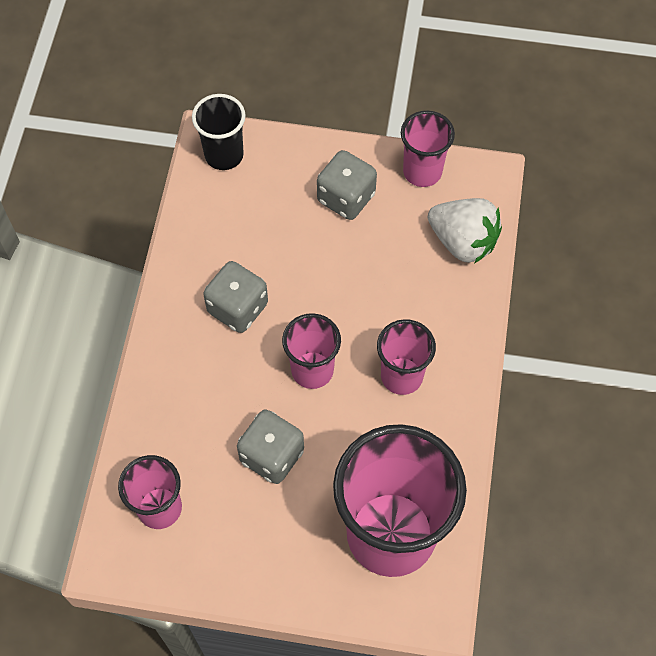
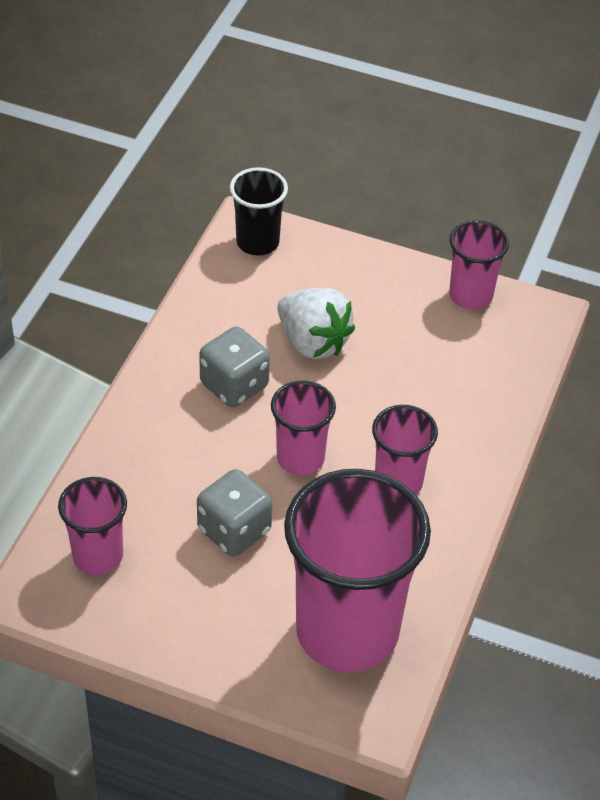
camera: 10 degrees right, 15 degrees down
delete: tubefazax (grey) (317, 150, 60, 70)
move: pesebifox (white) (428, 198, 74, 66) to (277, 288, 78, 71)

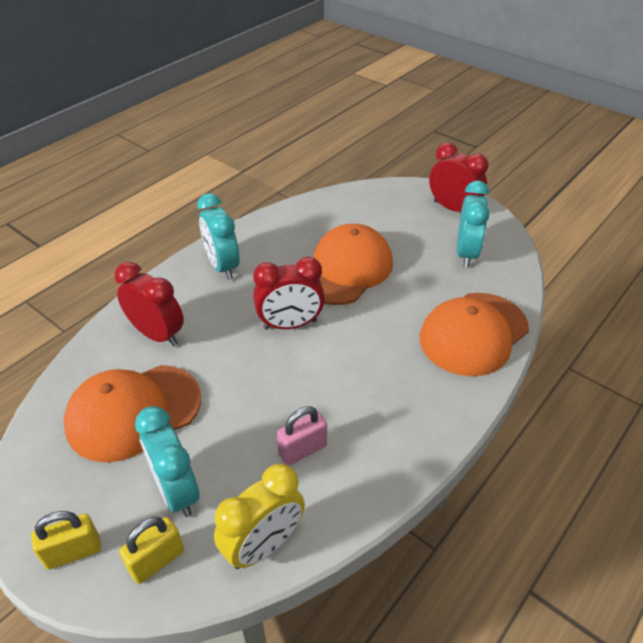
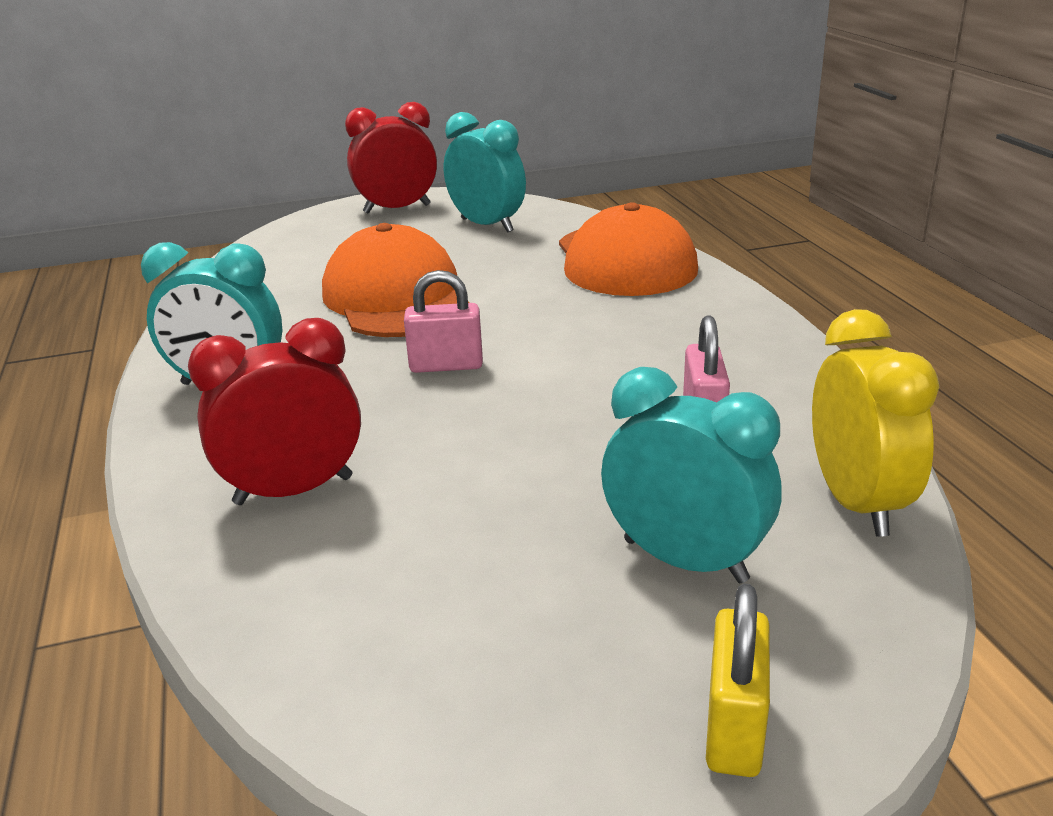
camera: 55 degrees left, 15 degrees down
delete: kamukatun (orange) (64, 365, 137, 98); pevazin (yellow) (119, 517, 65, 67)
replace: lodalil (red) (253, 257, 72, 72) to pevazin (pink) (404, 270, 79, 103)
rotate: lodalil (turquoise) (135, 406, 65, 111) = (601, 367, 180, 216) 150 degrees counterclockwise

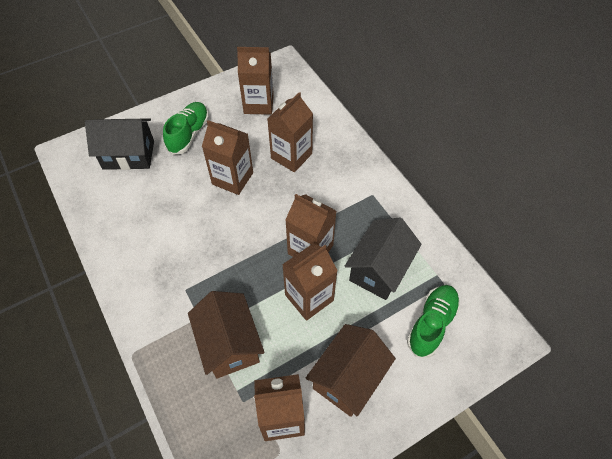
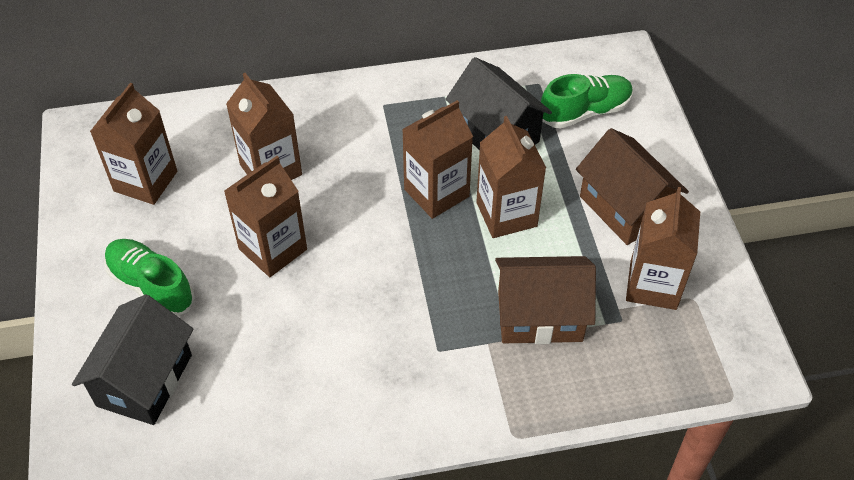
camera: 70 degrees left, 5 degrees down
rotate: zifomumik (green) (407, 285, 53, 73) = (541, 74, 92, 55) 105 degrees clockwise

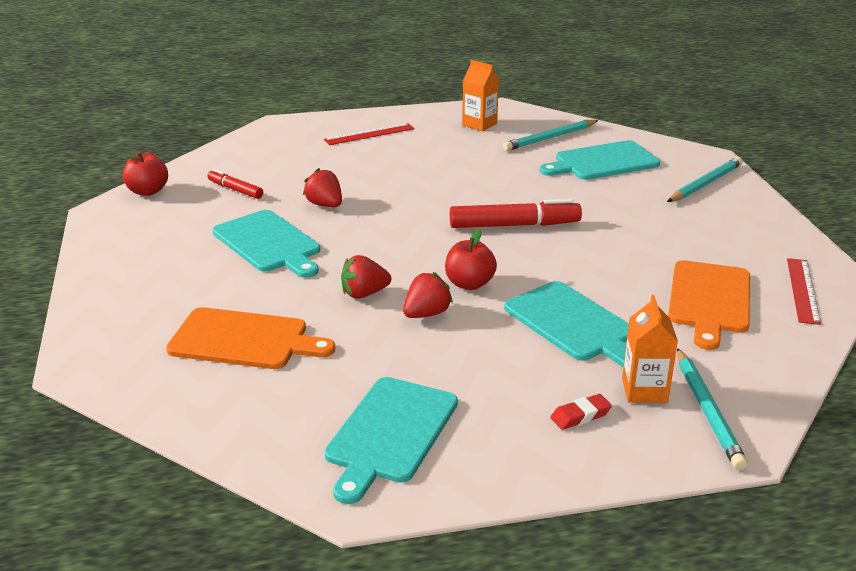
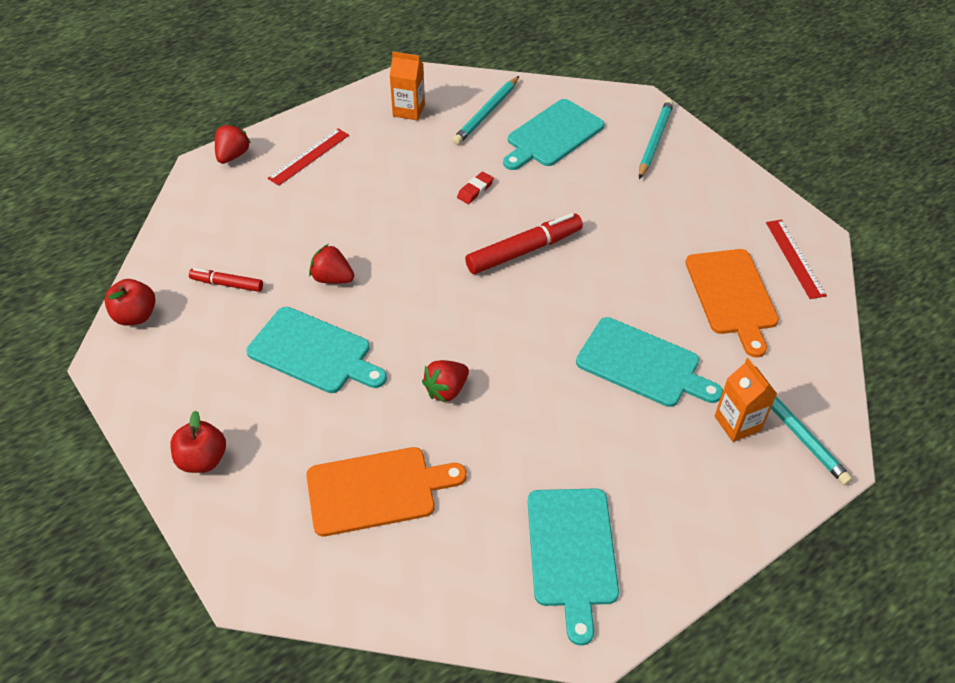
camera: 25 degrees left, 20 degrees up
move: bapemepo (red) (445, 229, 52, 61) to (170, 410, 56, 63); pesebifox (red) (403, 272, 50, 46) to (215, 124, 36, 40); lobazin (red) (550, 394, 62, 36) to (457, 172, 37, 32)

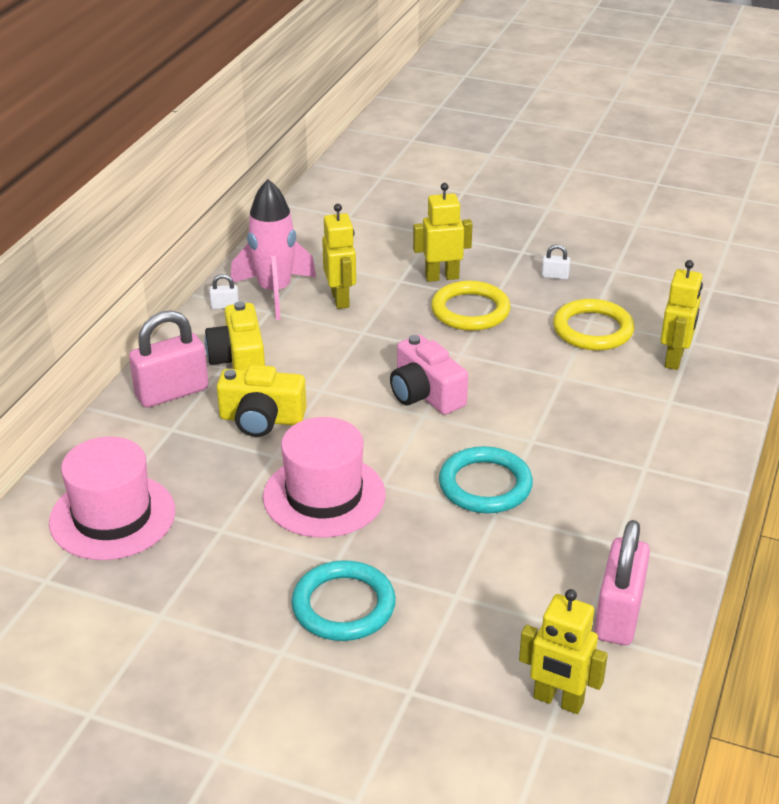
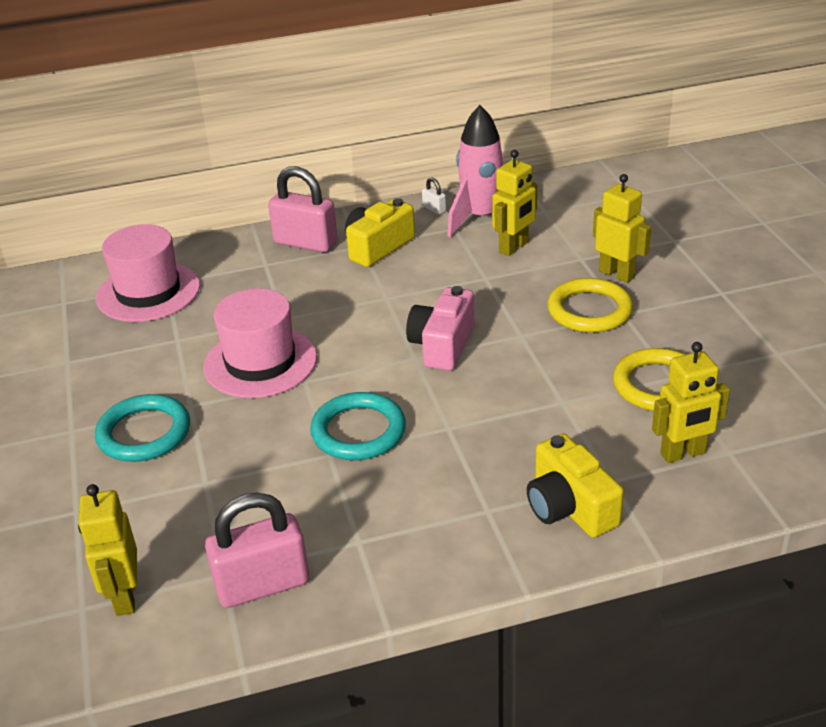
camera: 55 degrees right, 0 degrees up
delete: pevazin (white) (541, 244, 29, 36)
move: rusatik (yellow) (217, 365, 89, 72) to (527, 434, 97, 104)

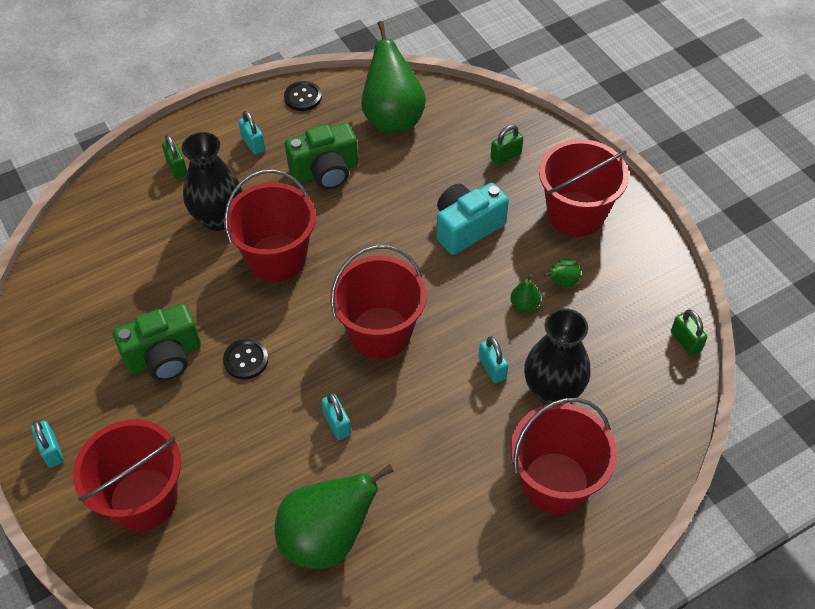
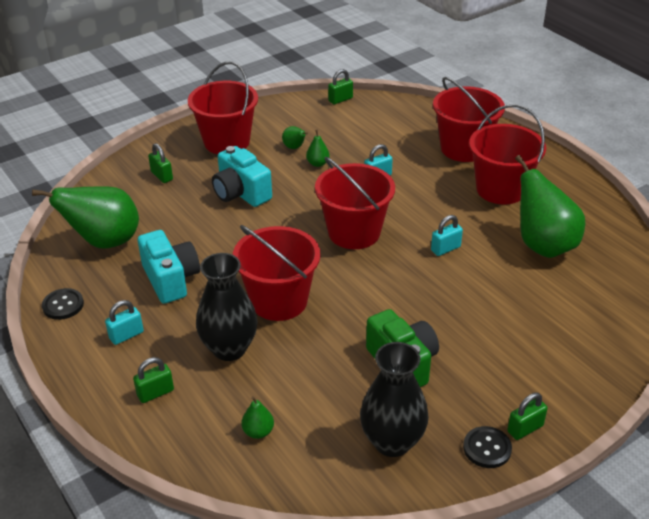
camera: 95 degrees left, 15 degrees down
insert: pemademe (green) (241, 396, 33, 43)
move: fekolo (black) (524, 308, 67, 96) to (360, 342, 69, 115); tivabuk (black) (223, 339, 45, 41) to (463, 426, 49, 42); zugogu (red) (73, 420, 108, 111) to (469, 104, 77, 101)
recolor: rusatik (green) (285, 123, 73, 67) to rusatik (turquoise) (138, 230, 62, 74); pevazin (turquoise) (31, 420, 33, 47) to pevazin (green) (507, 393, 41, 47)

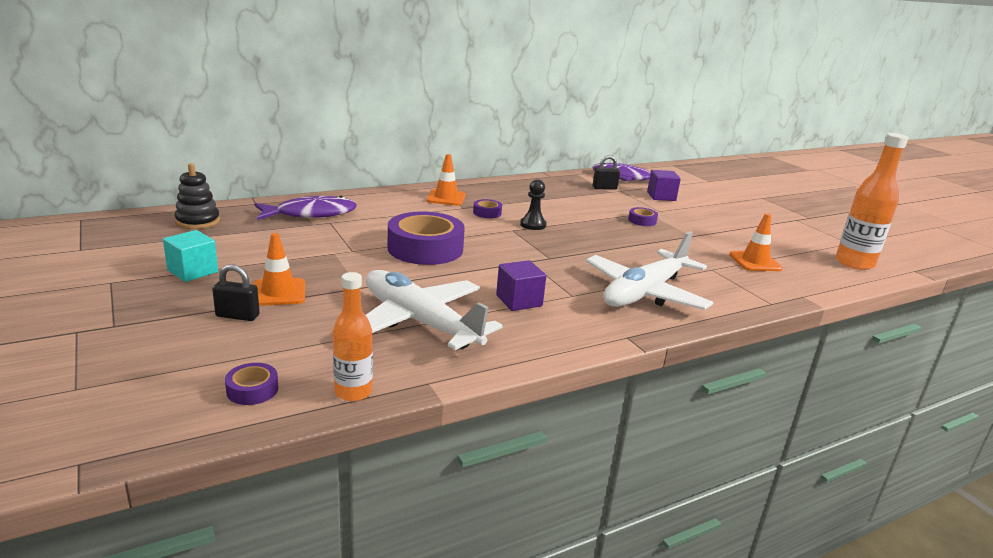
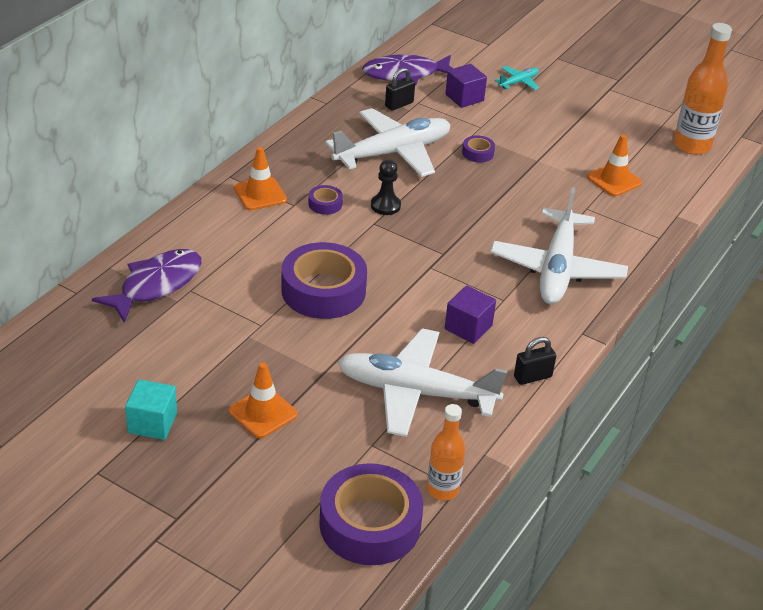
camera: 30 degrees left, 15 degrees up
delete: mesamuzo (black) (175, 163, 45, 66)
insert: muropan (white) (325, 108, 125, 69); muropan (turquoise) (494, 66, 45, 24)
move: pevazin (black) (212, 264, 48, 57) to (514, 337, 42, 48)
resize: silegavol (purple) (225, 363, 53, 42) = (319, 463, 104, 102) x2.30

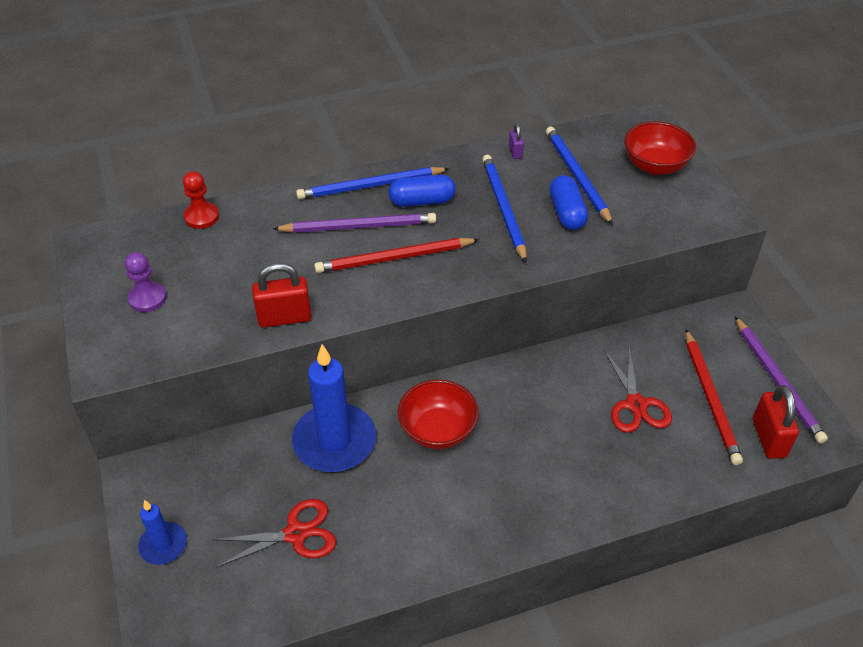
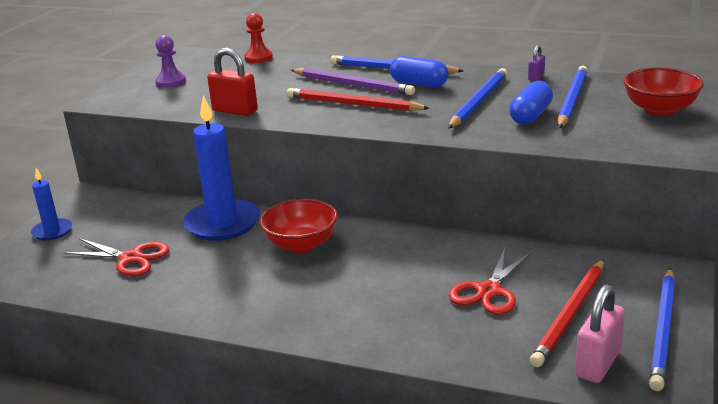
camera: 40 degrees right, 20 degrees down
recolor: pevazin (red) (753, 385, 46, 74) to pevazin (pink) (575, 284, 50, 99); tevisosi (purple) (735, 317, 93, 127) to tevisosi (blue) (649, 268, 26, 123)

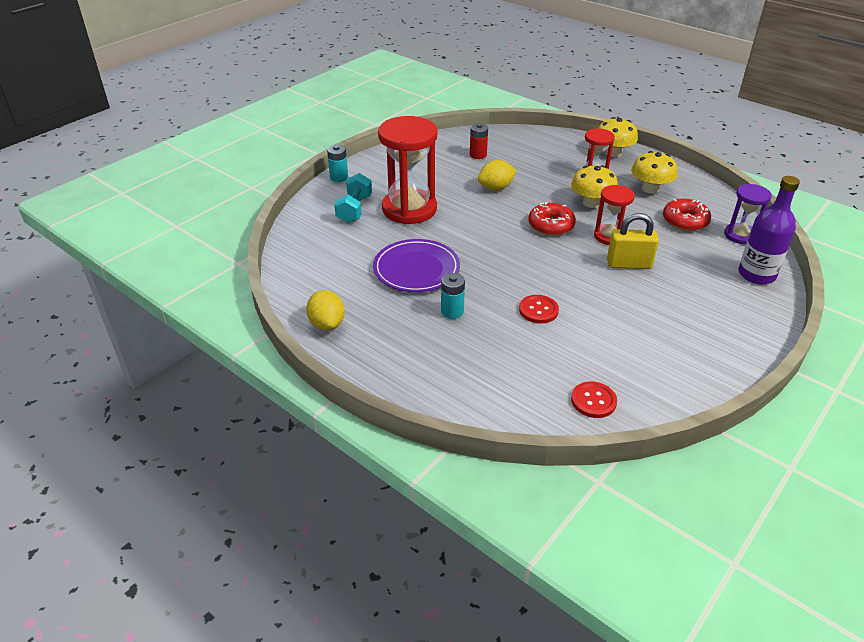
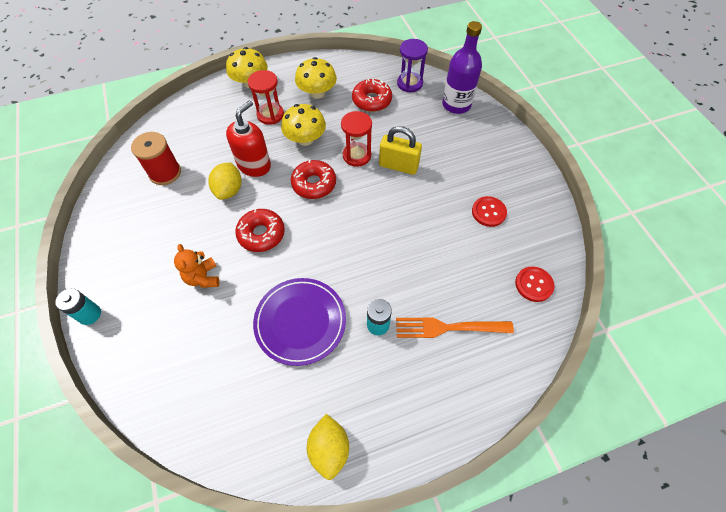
camera: 60 degrees left, 20 degrees up
delete: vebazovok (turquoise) (334, 173, 38, 50)
insert: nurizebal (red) (226, 100, 45, 77); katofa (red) (235, 209, 50, 43); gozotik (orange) (396, 318, 118, 20)
move: tivabuk (red) (519, 295, 40, 29) to (472, 196, 35, 31)
replace: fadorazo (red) (470, 123, 18, 36) to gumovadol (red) (131, 132, 50, 53); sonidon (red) (378, 116, 59, 108) to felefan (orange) (174, 244, 45, 44)
rotate: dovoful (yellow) (306, 290, 39, 40) = (307, 414, 42, 66) 75 degrees clockwise; pevazin (yellow) (607, 213, 52, 56) = (379, 126, 43, 49) 75 degrees clockwise

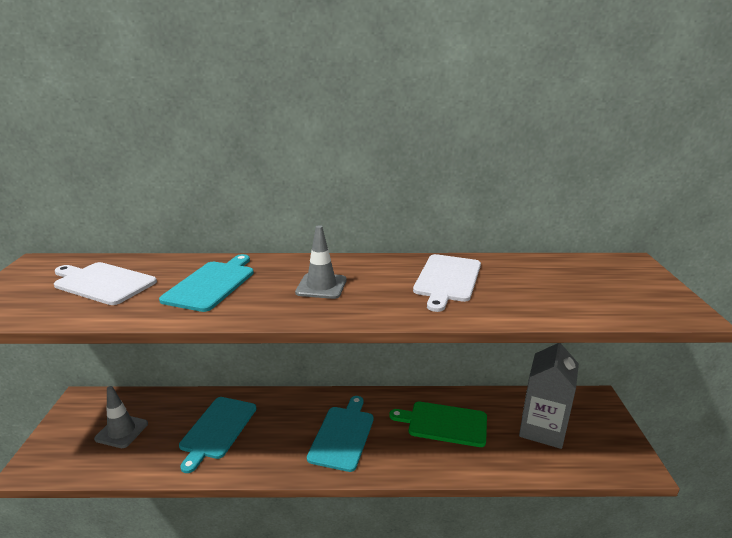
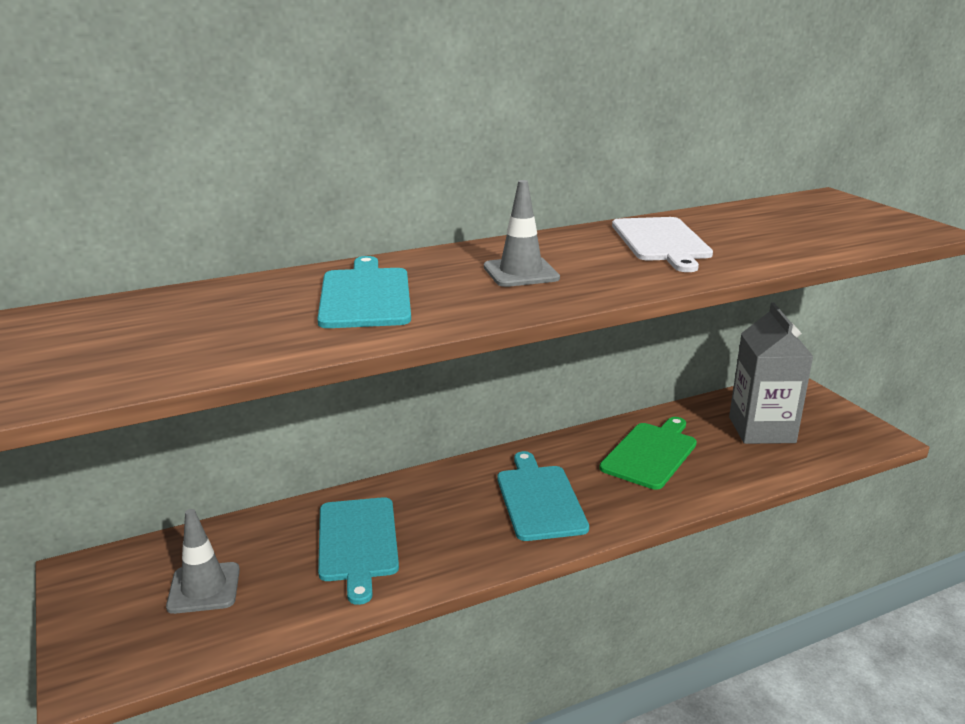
camera: 25 degrees left, 0 degrees up
delete: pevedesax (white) (54, 262, 103, 43)
rotate: pevedesax (green) (389, 402, 98, 45) = (599, 417, 98, 73) 135 degrees clockwise

